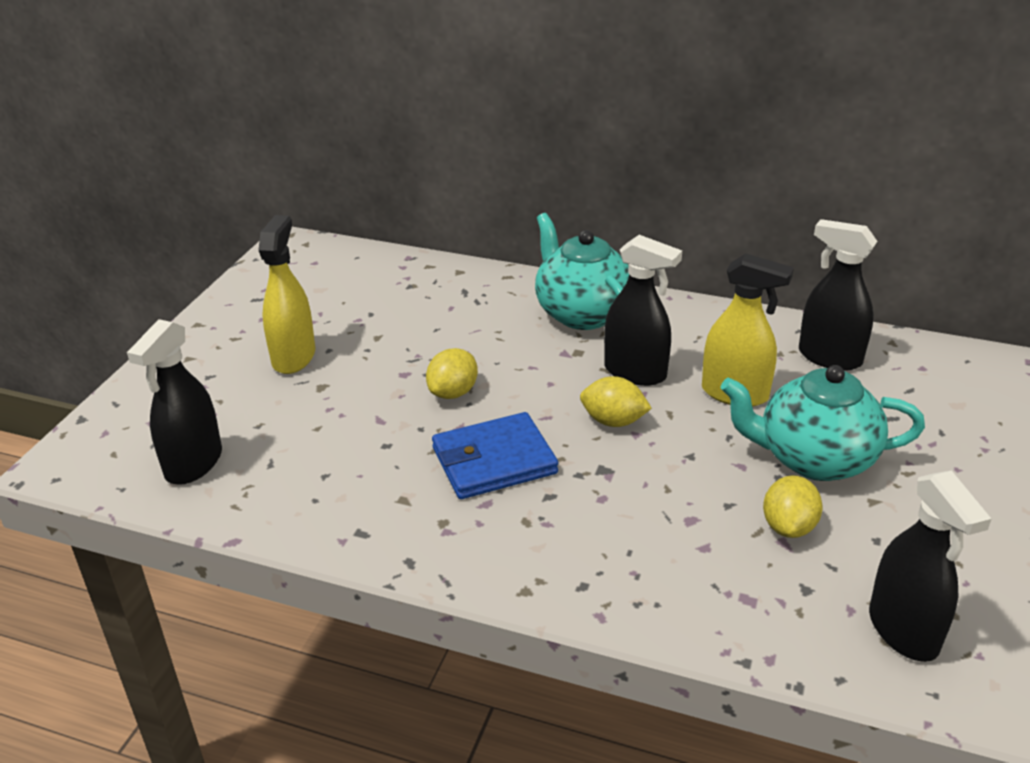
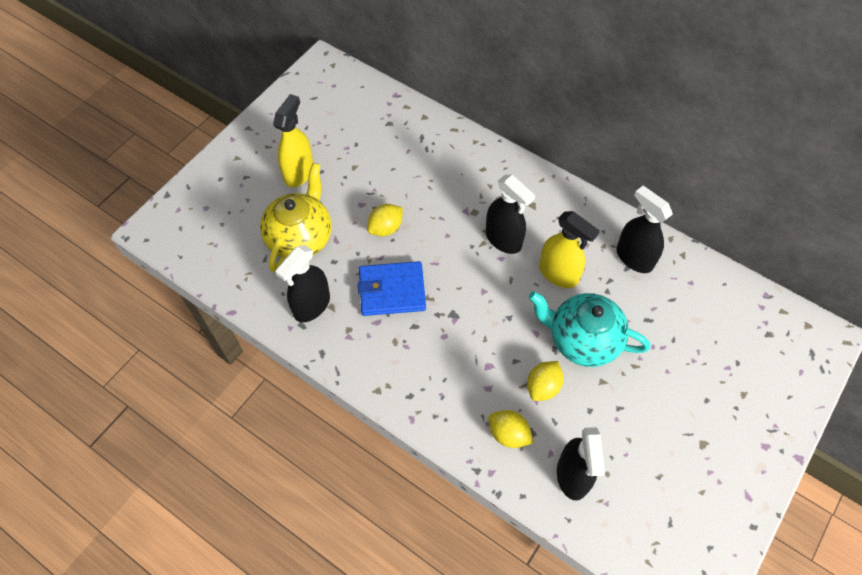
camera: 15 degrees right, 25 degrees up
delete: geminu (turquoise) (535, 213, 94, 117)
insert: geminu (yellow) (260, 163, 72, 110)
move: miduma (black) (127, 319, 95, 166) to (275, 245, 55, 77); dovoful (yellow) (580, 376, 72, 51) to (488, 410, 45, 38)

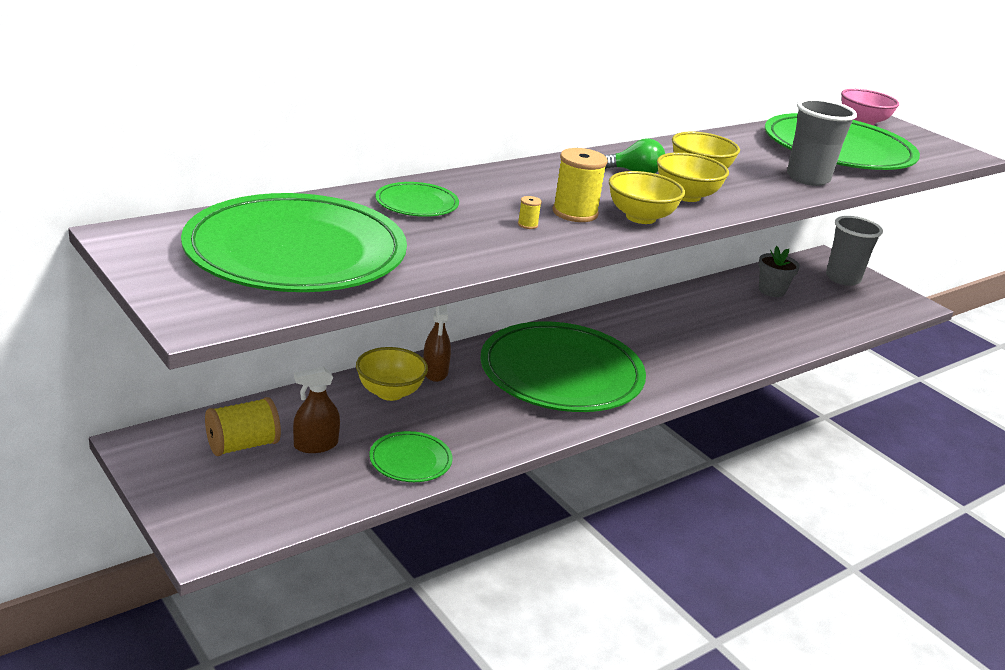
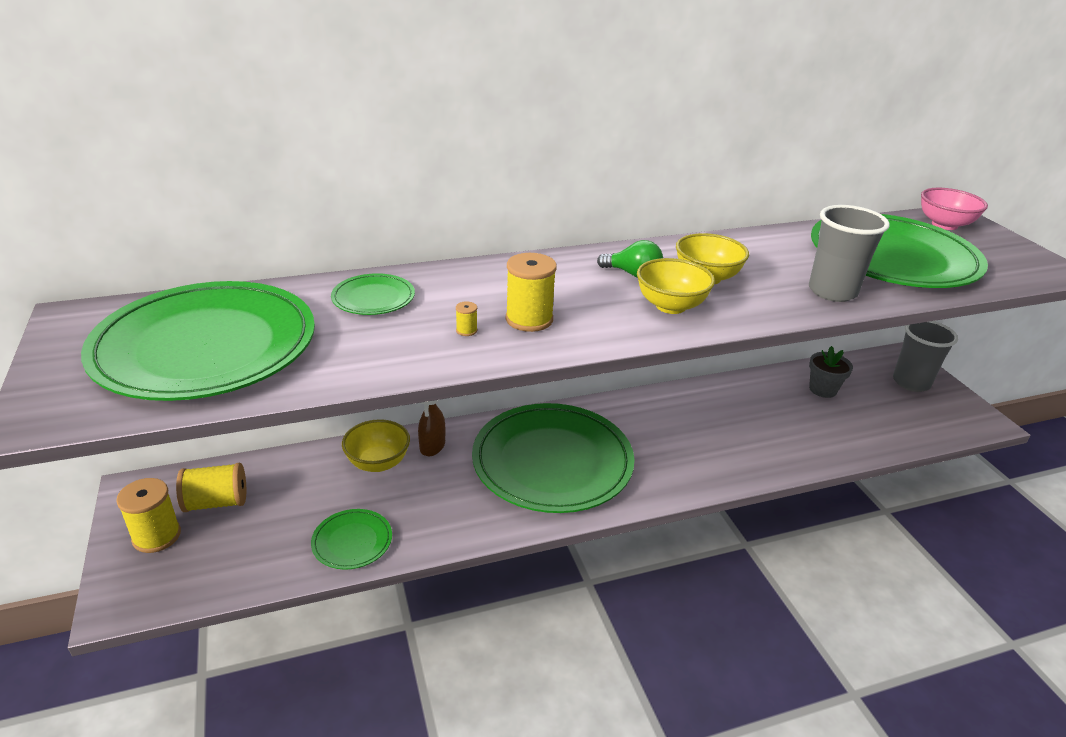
camera: 20 degrees right, 5 degrees up
delete: miduma (brown) (293, 367, 47, 86); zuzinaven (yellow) (609, 171, 76, 53)
insert: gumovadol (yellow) (116, 478, 65, 75)

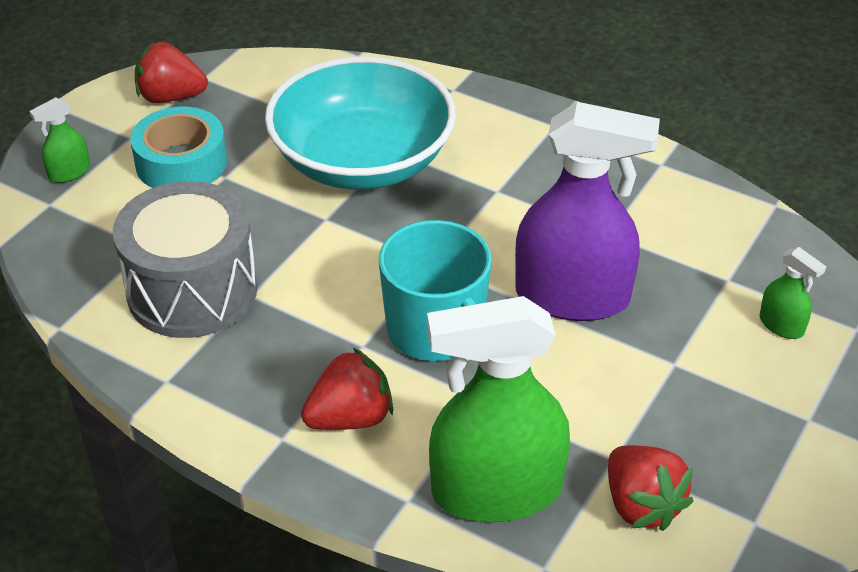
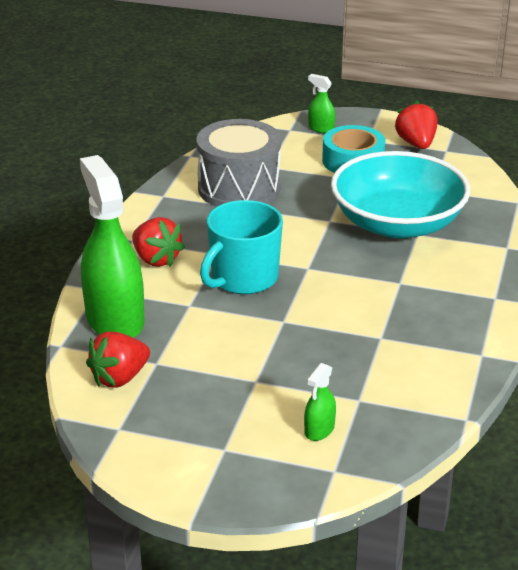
camera: 75 degrees right, 10 degrees down
delete: miduma (purple) (515, 102, 145, 219)

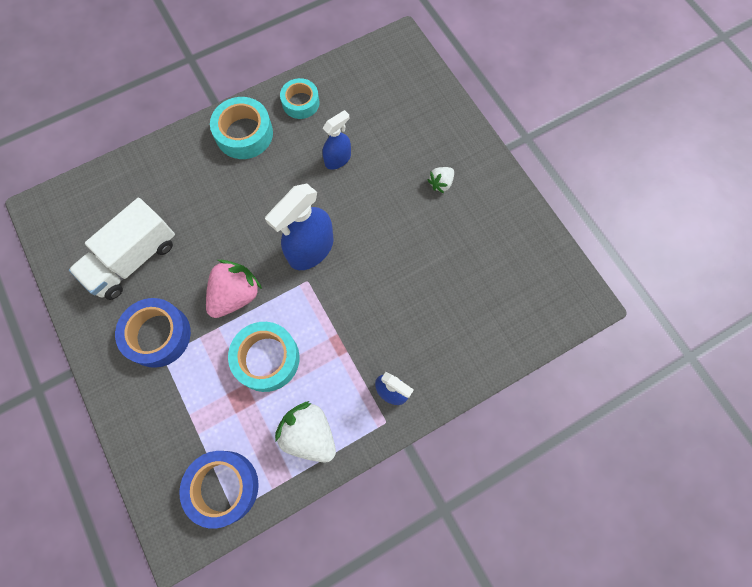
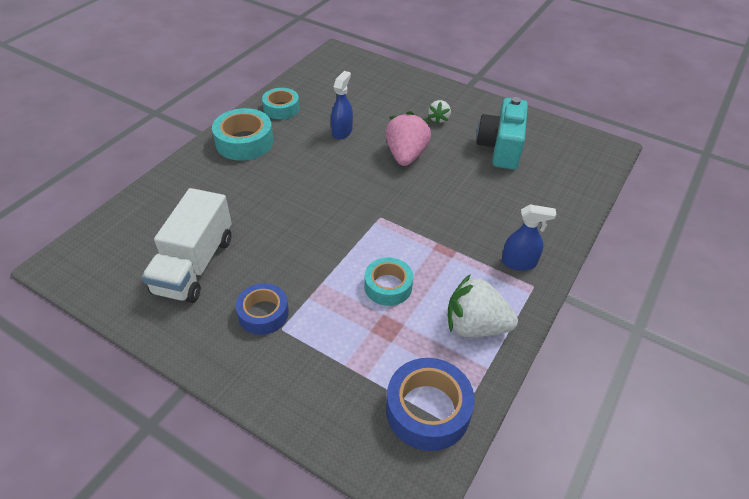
camera: 30 degrees left, 25 degrees down
delete: miduma (blue) (265, 184, 69, 86)
insert: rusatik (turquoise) (476, 97, 52, 73)
move: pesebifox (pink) (206, 260, 56, 58) to (385, 111, 46, 55)
resize: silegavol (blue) (115, 298, 76, 70) = (236, 283, 53, 52) x0.67; silegavol (turquoise) (228, 322, 72, 70) = (364, 257, 49, 49) x0.67

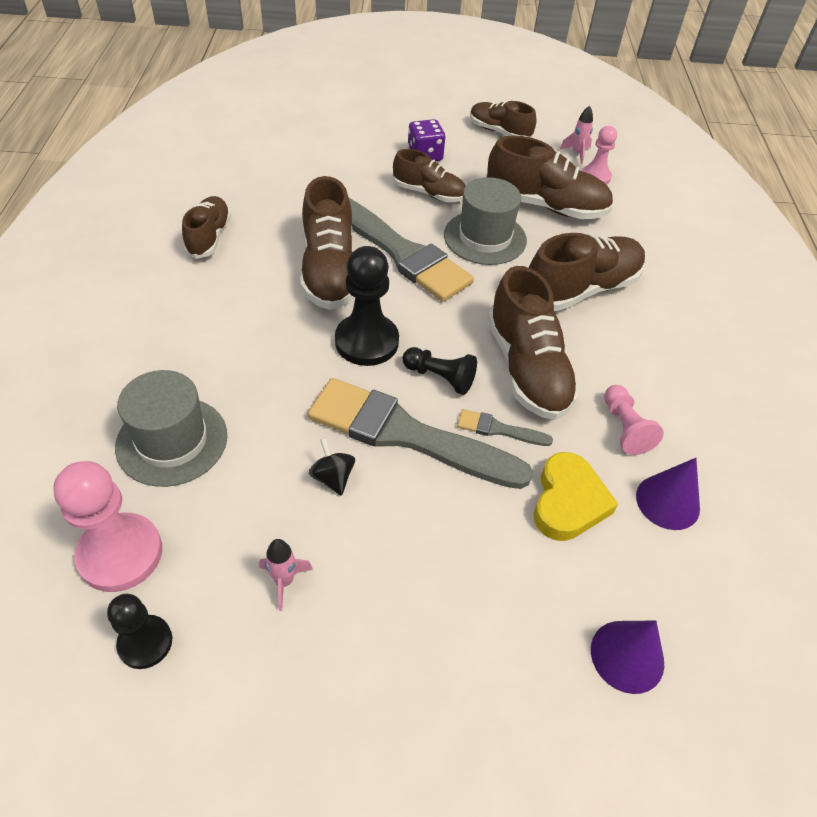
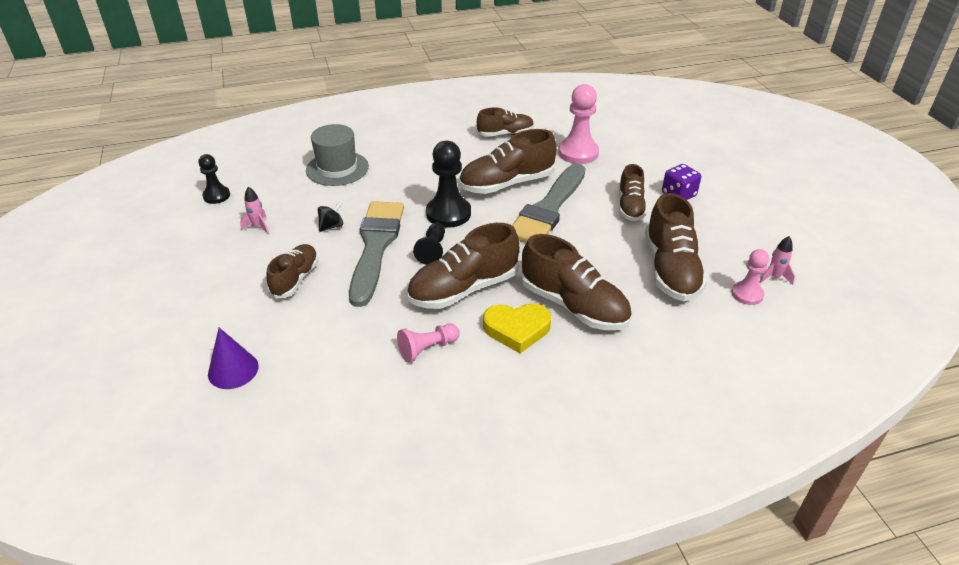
camera: 75 degrees right, 10 degrees down
delete: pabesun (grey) (444, 177, 83, 88); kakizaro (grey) (457, 409, 96, 37); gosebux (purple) (636, 458, 64, 72)
move: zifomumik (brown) (470, 101, 66, 37) to (266, 244, 52, 55); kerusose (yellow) (534, 452, 84, 89) to (483, 303, 68, 50); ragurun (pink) (53, 461, 109, 131) to (558, 84, 41, 80)

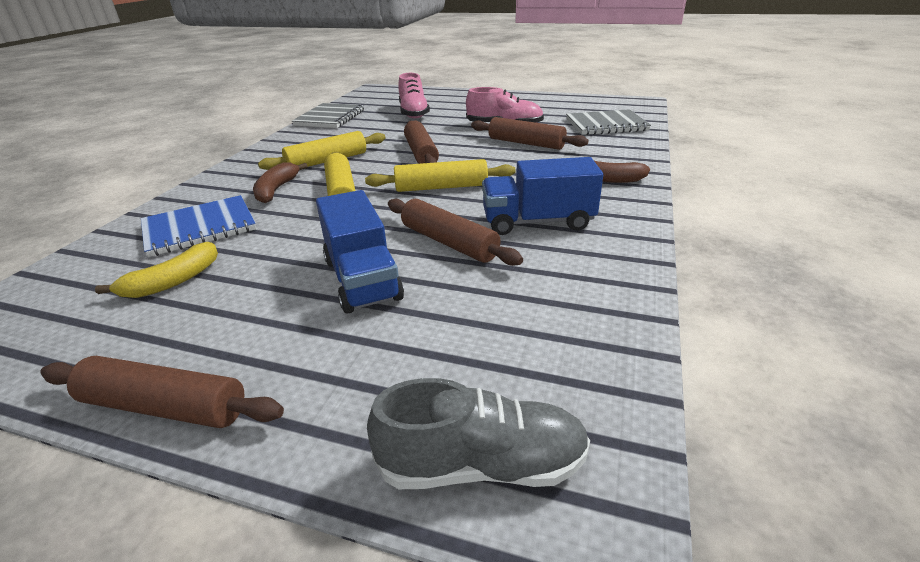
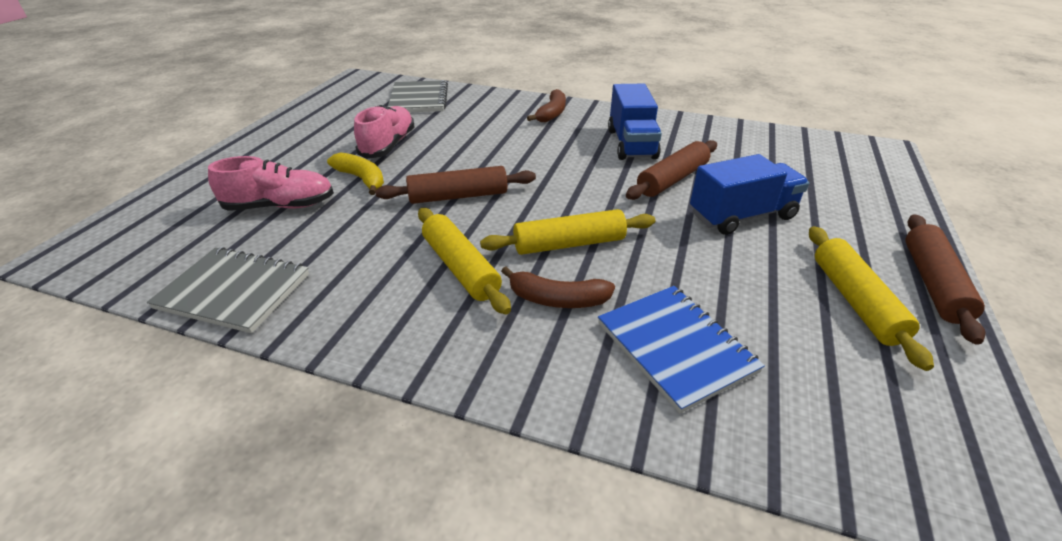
camera: 90 degrees left, 5 degrees up
delete: zifomumik (grey) (367, 378, 223, 111); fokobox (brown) (471, 117, 117, 33)
move: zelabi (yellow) (95, 242, 123, 56) to (327, 152, 57, 43); fokobox (yellow) (365, 159, 151, 33) to (809, 226, 125, 145)

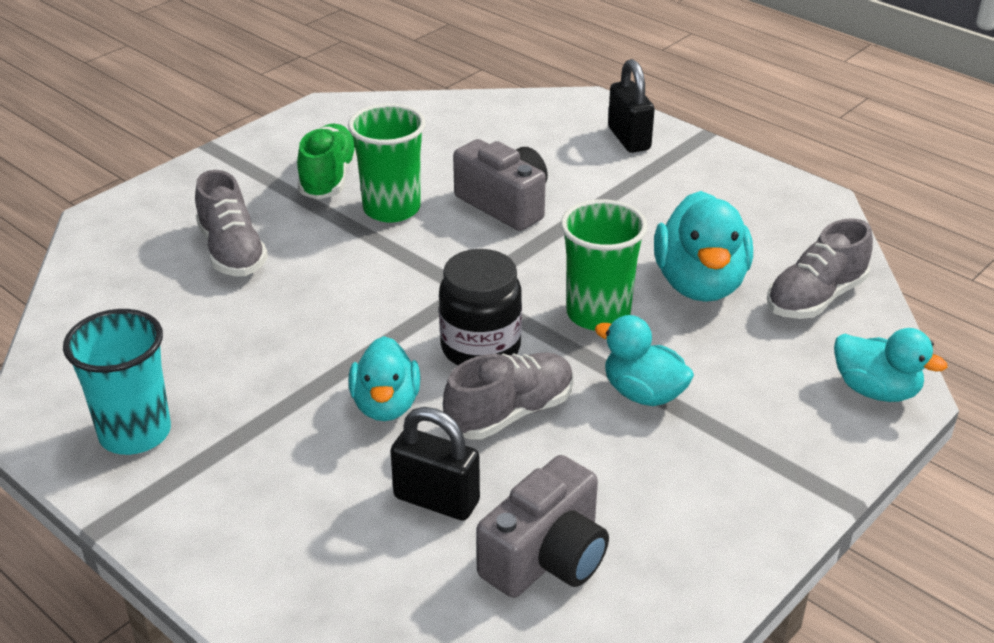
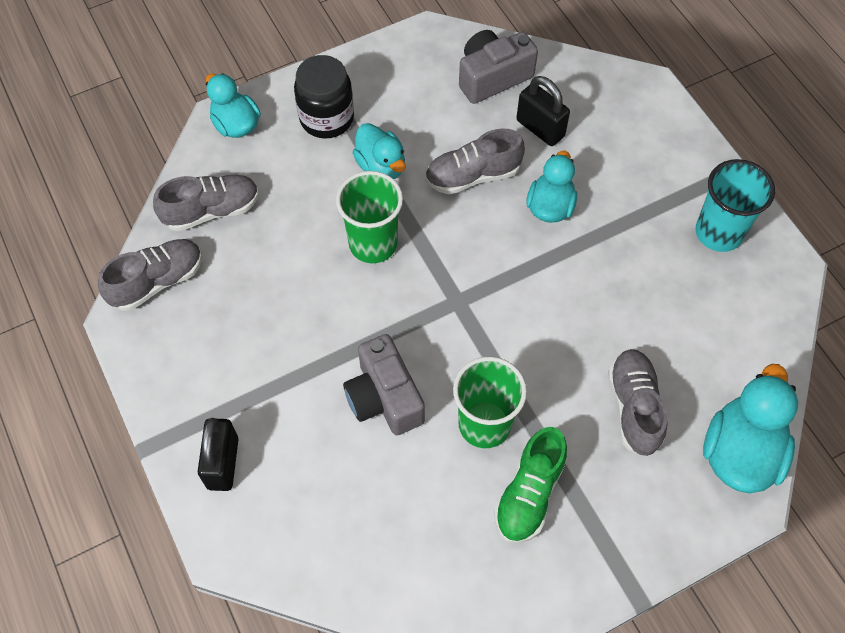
camera: 160 degrees left, 25 degrees up
insert: zifomumik (grey) (98, 239, 104, 72)
move: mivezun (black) (439, 249, 83, 116) to (294, 55, 60, 83); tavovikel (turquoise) (654, 191, 99, 111) to (703, 364, 95, 130)

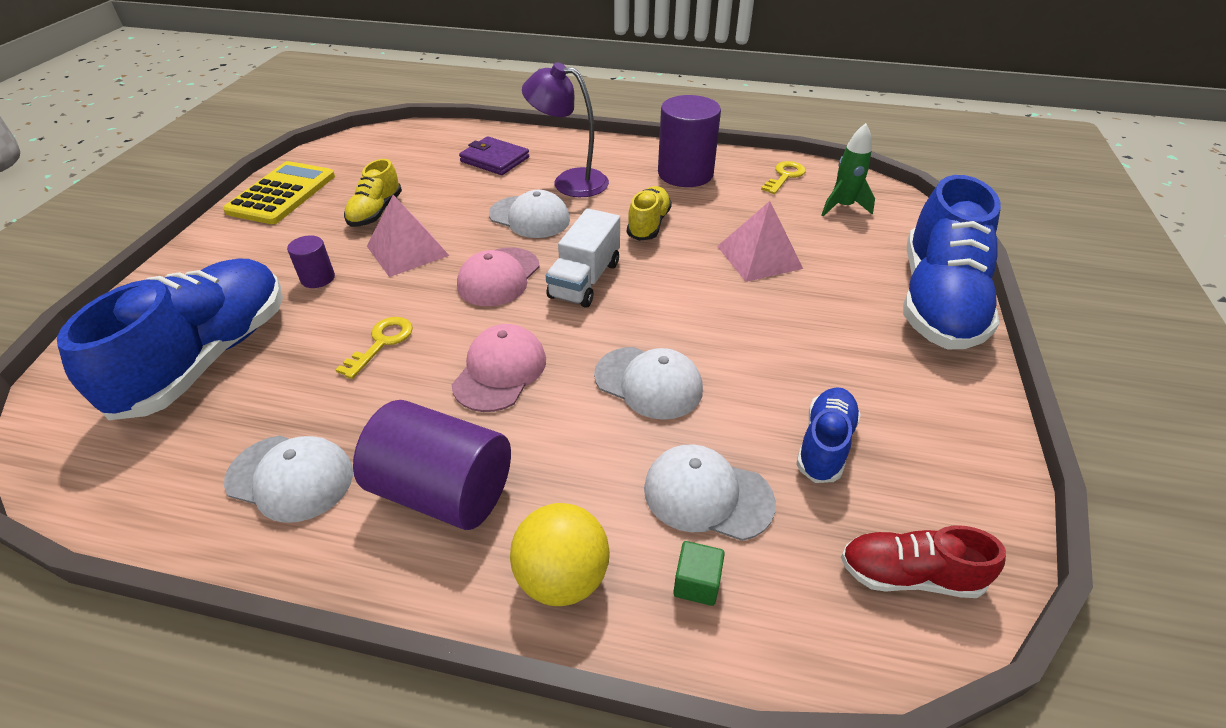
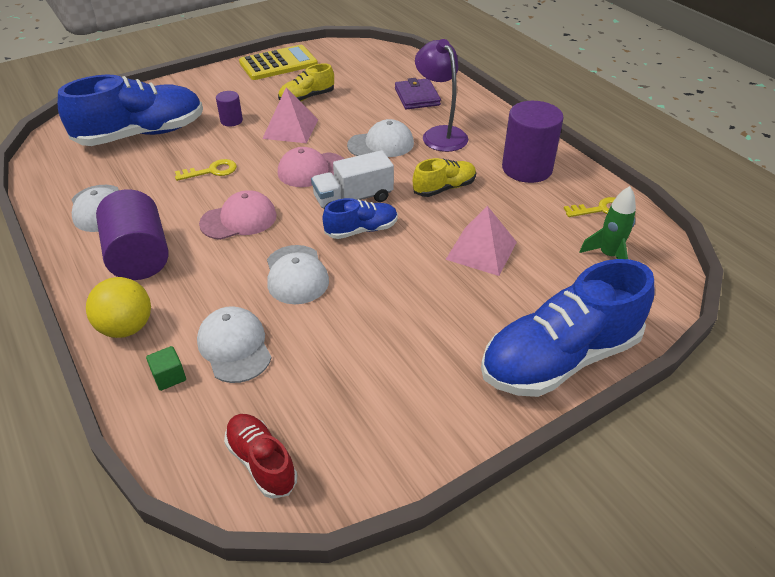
camera: 45 degrees right, 0 degrees up
move: zifomumik (blue) (796, 387, 65, 96) to (322, 198, 76, 41)
rotate: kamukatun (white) (489, 190, 81, 48) = (347, 119, 67, 38) 90 degrees counterclockwise

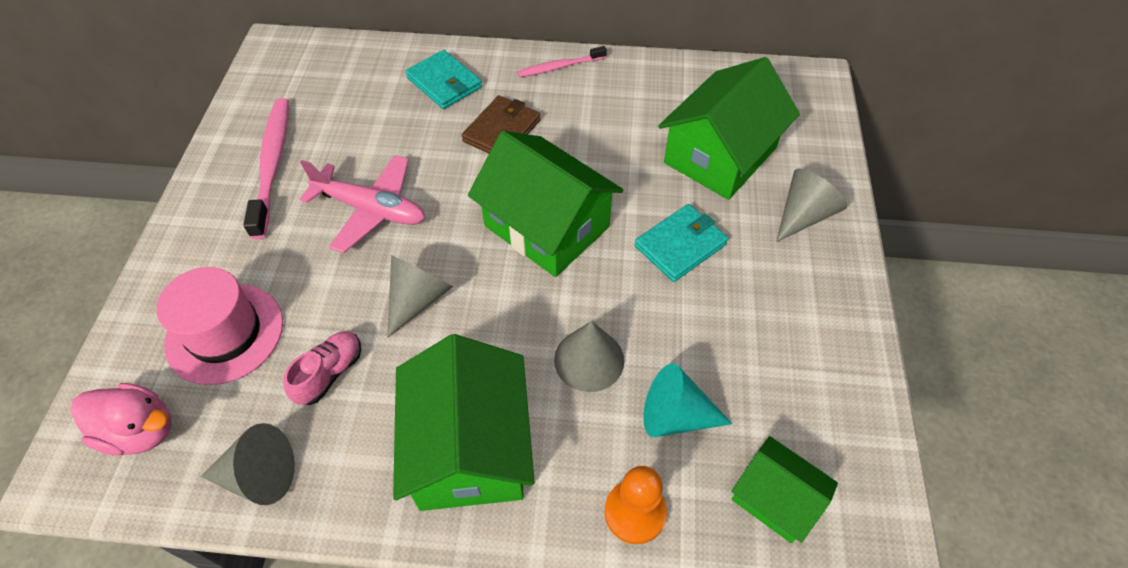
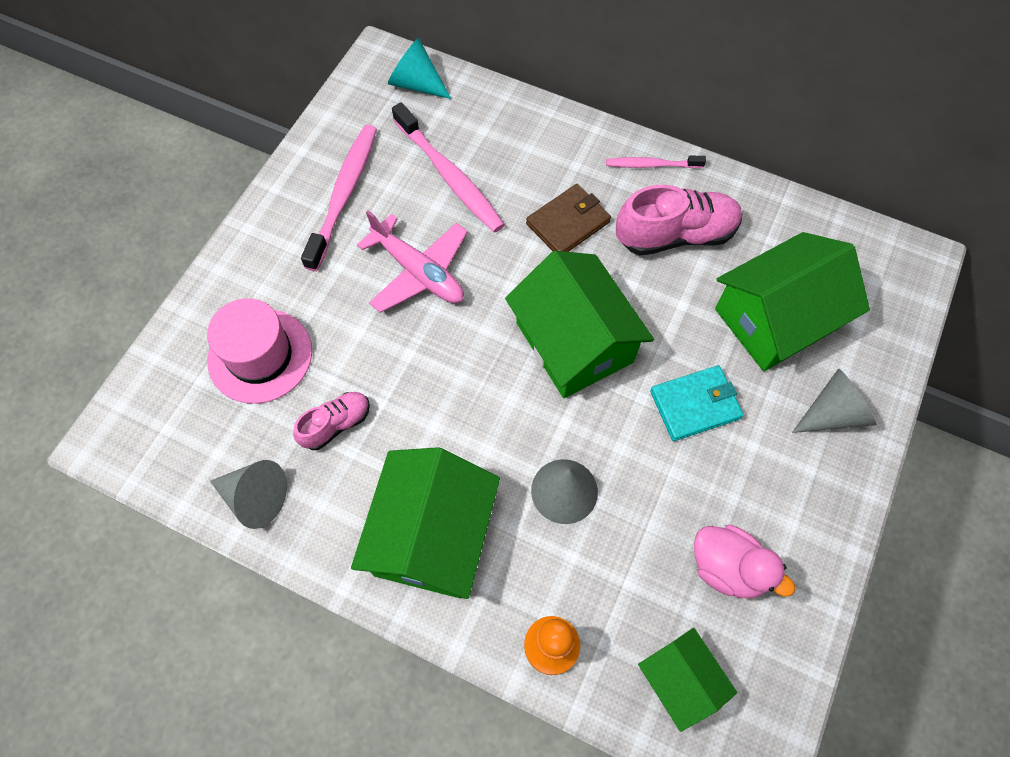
camera: 20 degrees right, 10 degrees up
delete: gosebux (grey) (388, 255, 65, 82); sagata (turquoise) (405, 50, 77, 59)
insert: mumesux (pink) (392, 102, 113, 131); zifomumik (pink) (616, 185, 126, 71)
move: gosebux (turquoise) (643, 363, 89, 74) to (388, 38, 63, 61); tavovikel (pink) (71, 383, 101, 73) to (694, 525, 101, 73)

